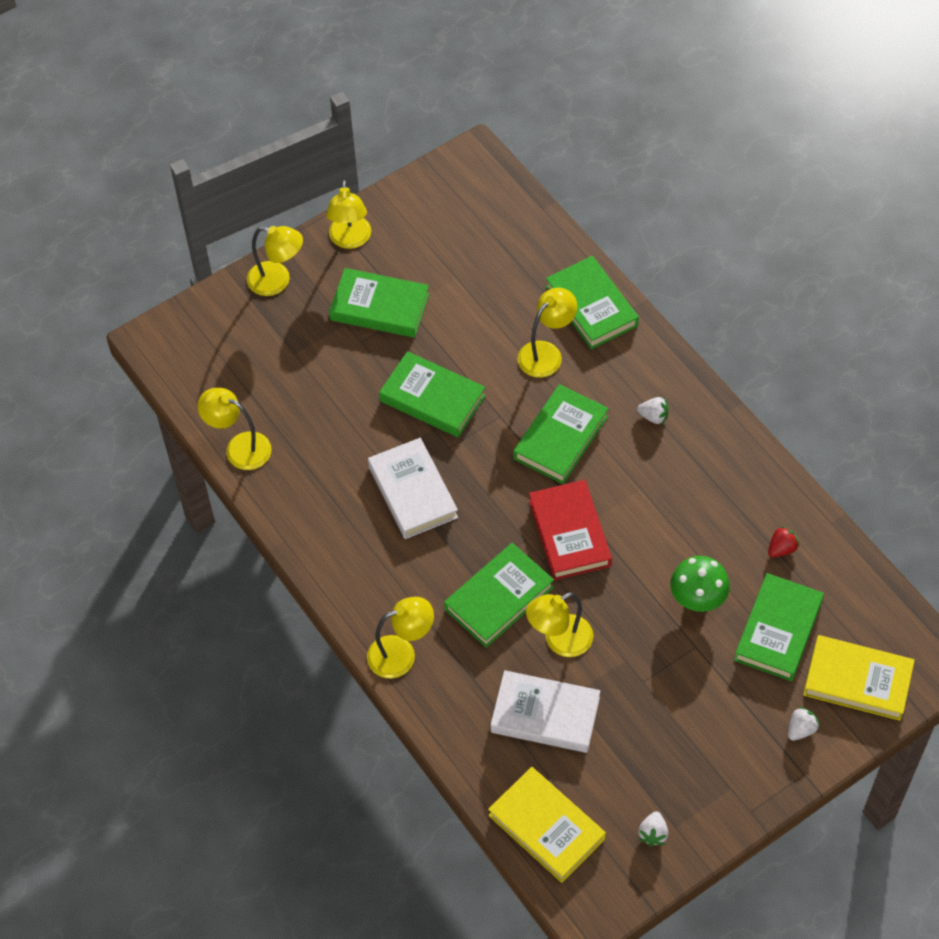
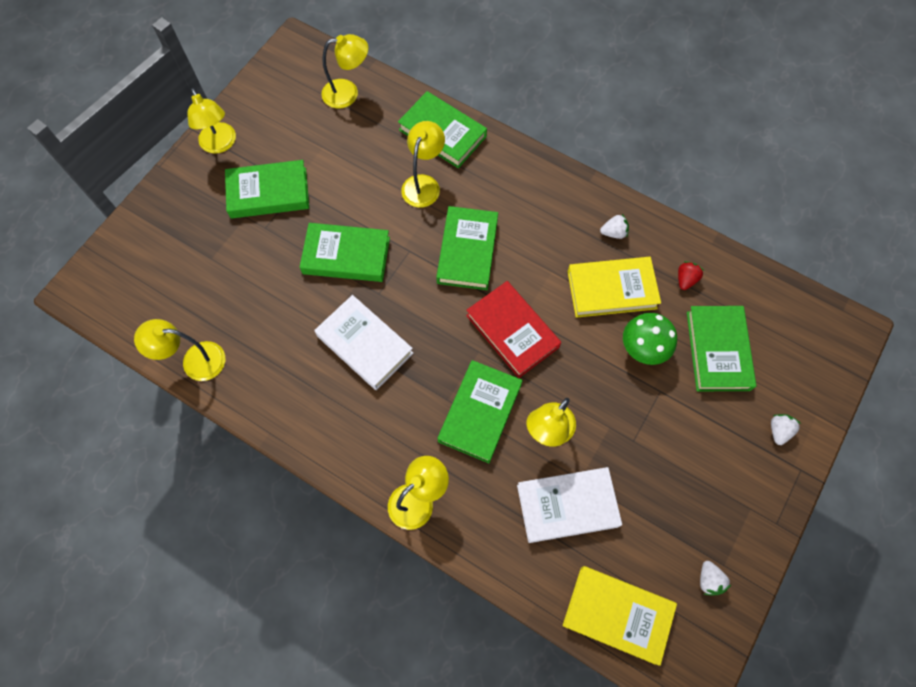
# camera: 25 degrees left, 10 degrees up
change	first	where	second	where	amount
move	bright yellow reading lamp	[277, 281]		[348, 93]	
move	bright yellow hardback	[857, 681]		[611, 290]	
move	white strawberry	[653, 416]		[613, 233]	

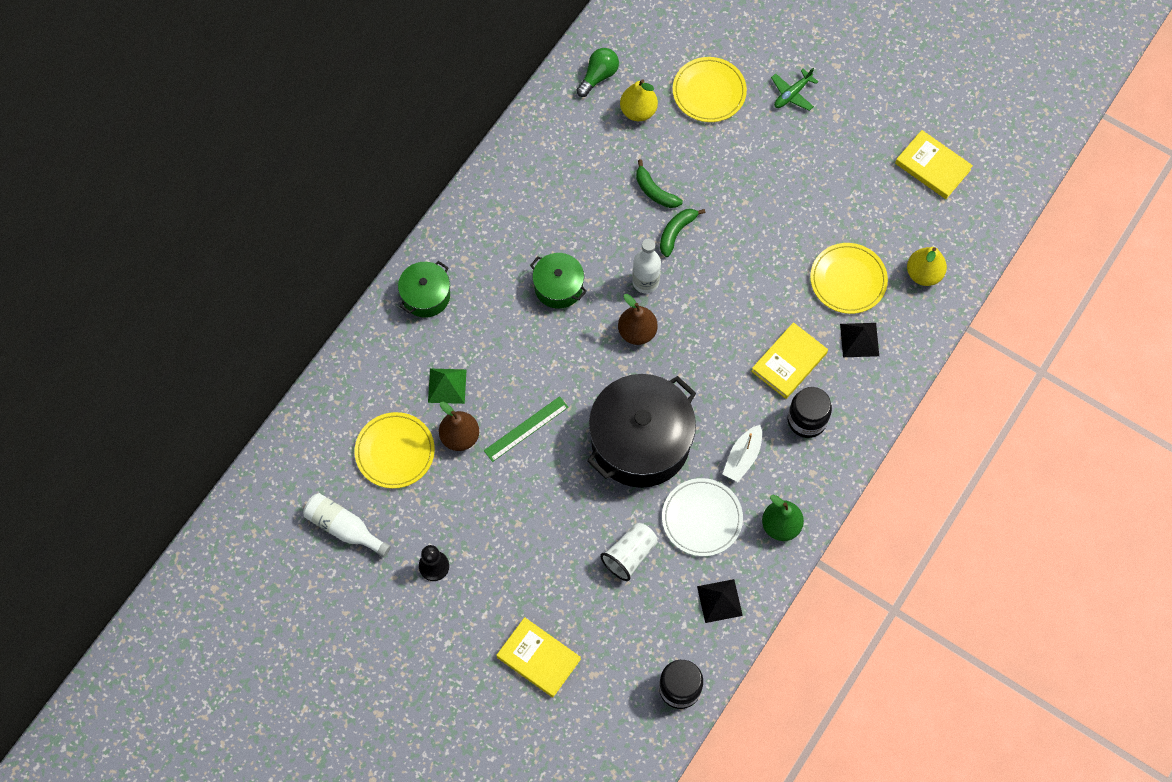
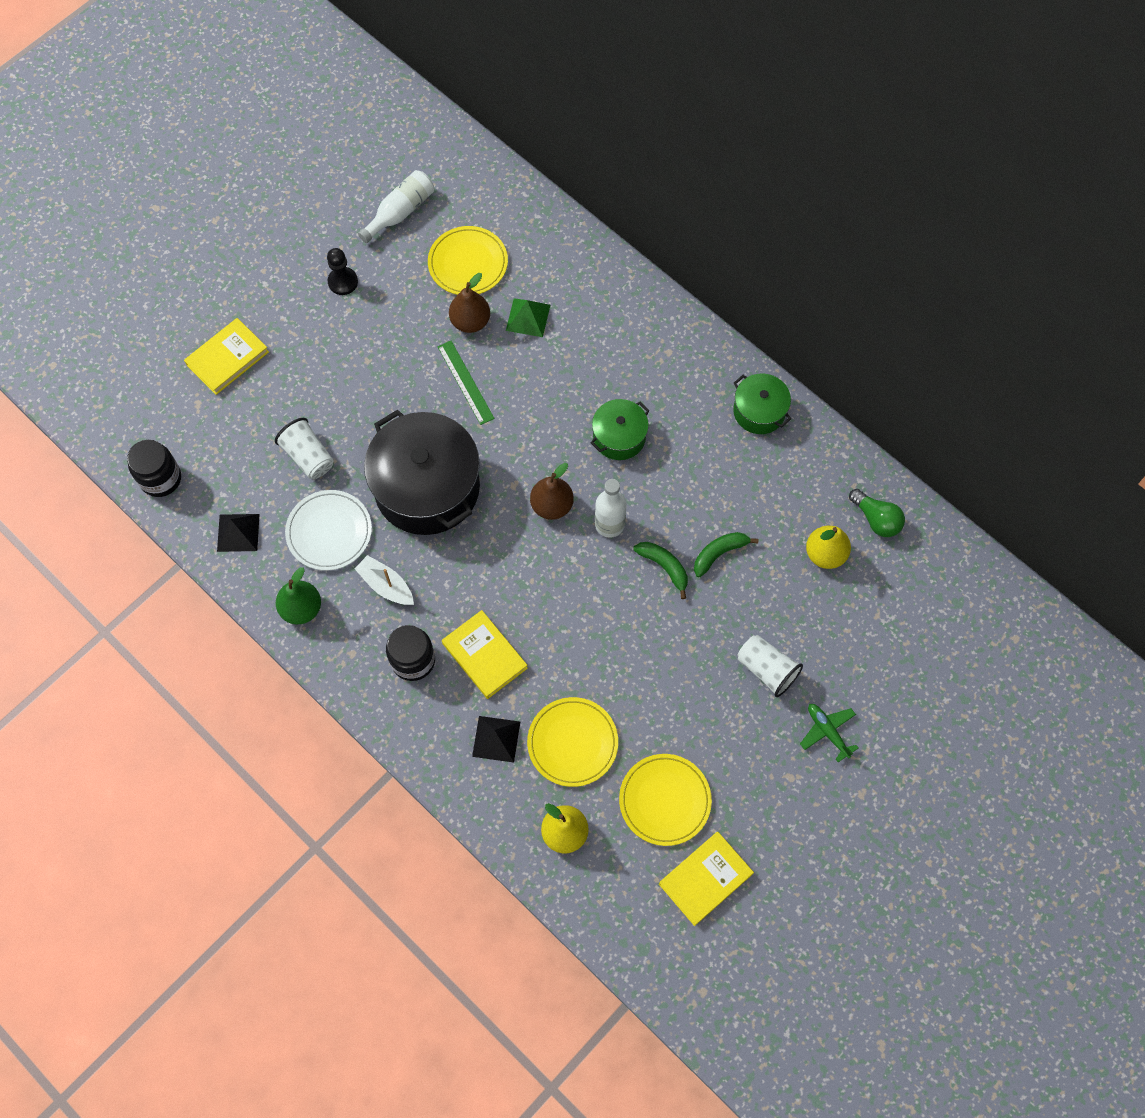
# camera: 100 degrees right, 0 degrees up
change	first	where	second	where	amount
move	bright yellow dinner plate	[709, 92]		[665, 800]	
move	emerald pot	[426, 296]		[759, 411]	
insert			white cup	[766, 669]	

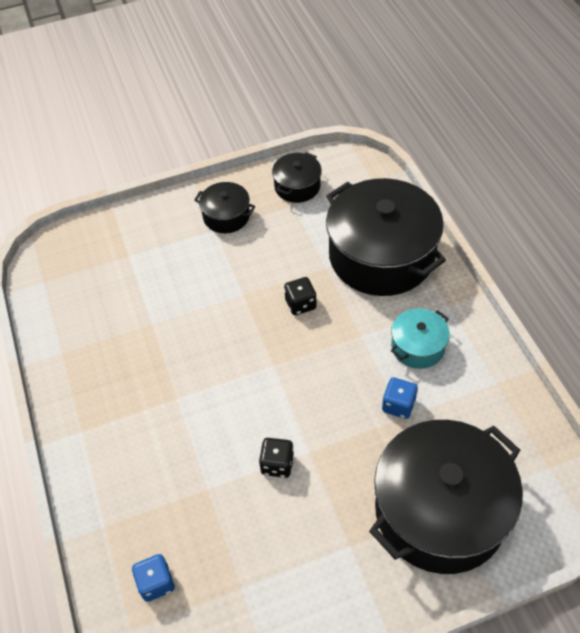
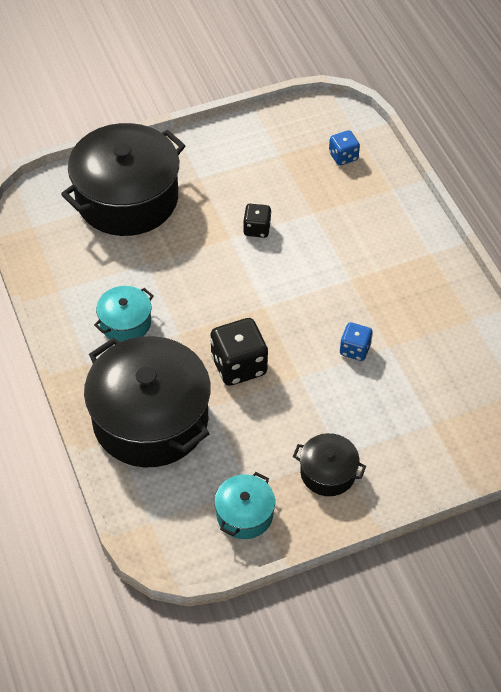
# camera: 175 degrees right, 0 degrees up
change	first	where	second	where	amount
resize	black dice	[300, 304]		[239, 365]	x1.73
recolor	black pot	[297, 186]	turquoise pot	[244, 514]	
move	royal blue dice	[398, 405]		[355, 349]	

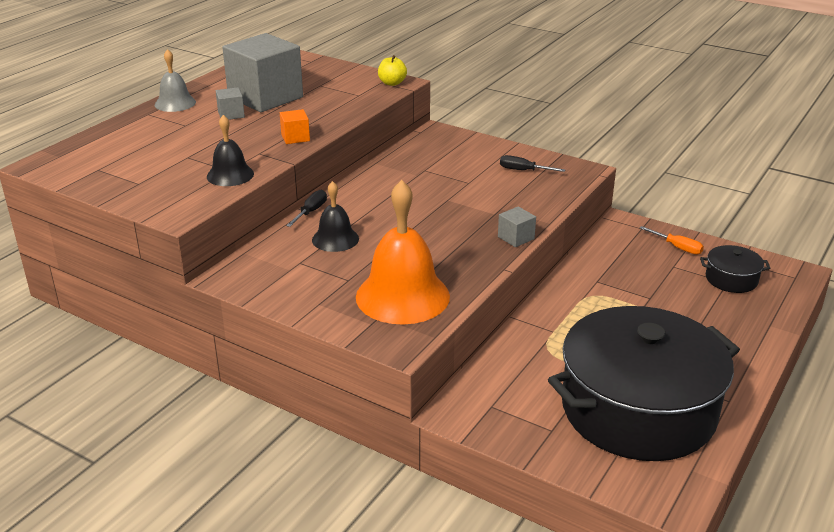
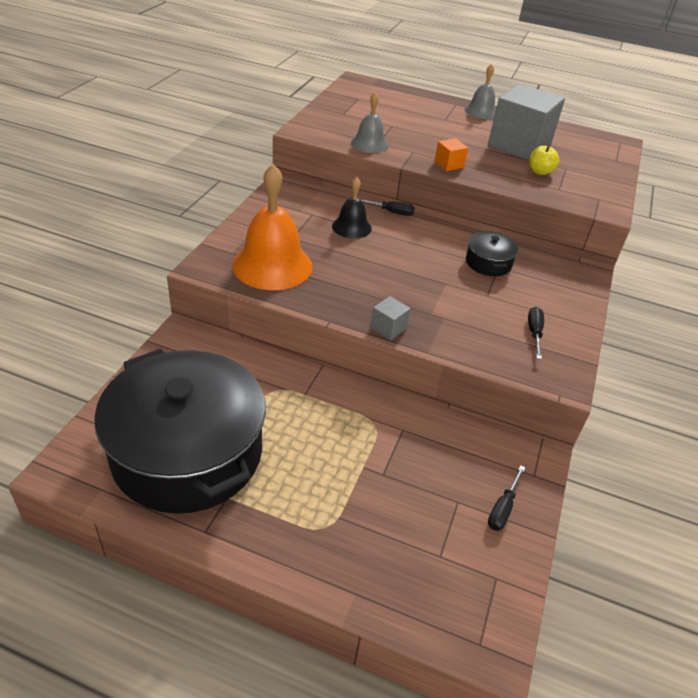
# camera: 75 degrees right, 10 degrees up
change	first	where	second	where	amount
recolor	black hand bell	[230, 175]	ash-grey hand bell	[369, 143]	
move	black pot	[731, 279]		[488, 263]	
recolor	orange flat screwdriver	[677, 247]	black flat screwdriver	[502, 509]	
move	bright yellow toy apple	[392, 83]		[540, 172]	
delete	ash-grey block	[231, 114]			

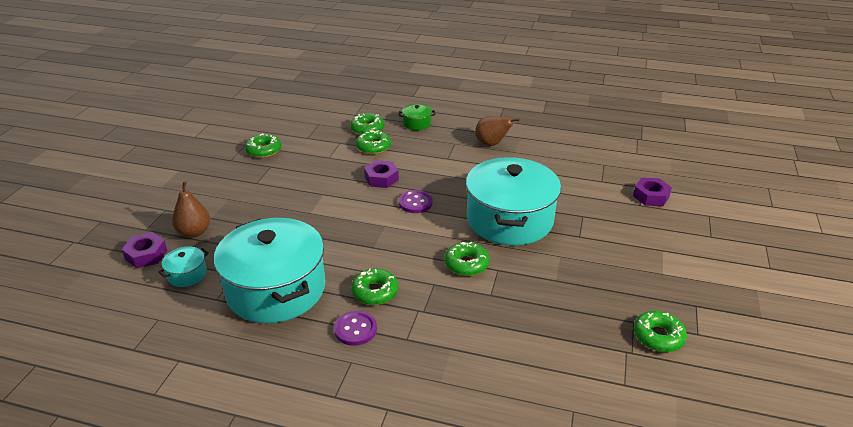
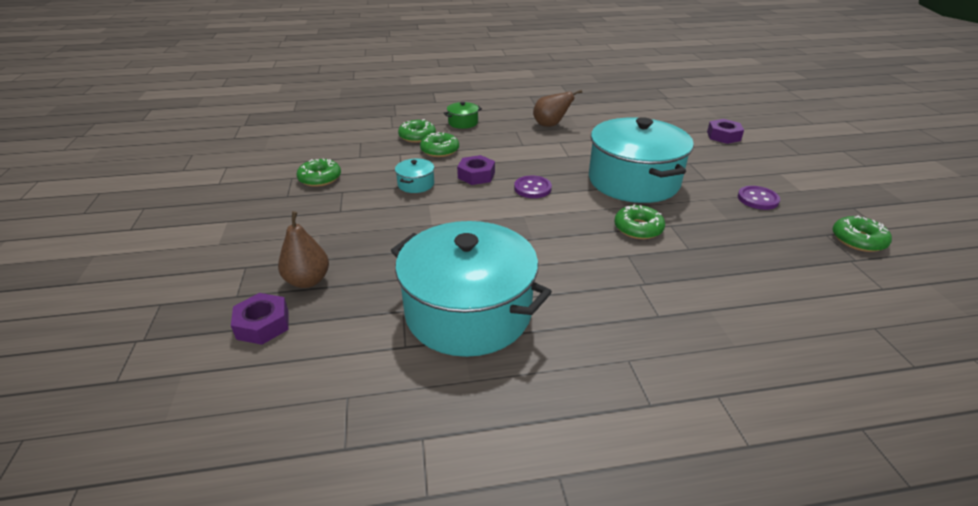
# camera: 25 degrees left, 0 degrees up
change	first	where	second	where	amount
move	turquoise pot	[187, 274]		[416, 184]	
move	royal purple button	[355, 329]		[757, 199]	
delete	emerald doughnut	[375, 292]			

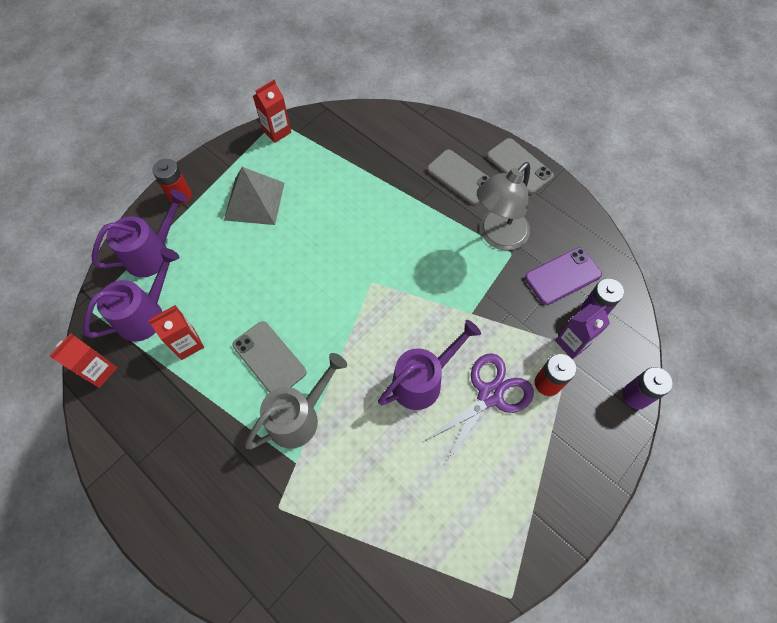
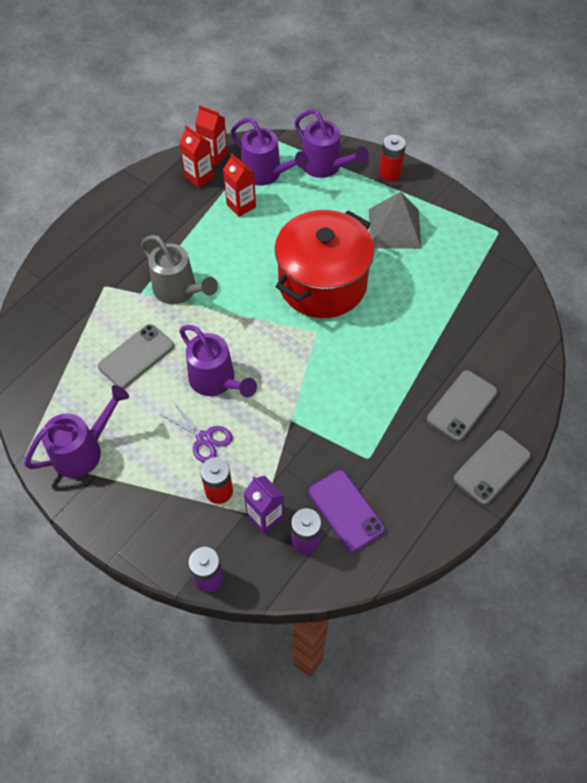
# camera: 85 degrees right, 5 degrees down
change	first	where	second	where	amount
insert			royal purple watering can	[84, 450]	
move	ash-grey phone	[269, 358]		[136, 356]	
resize	royal purple scissors	[490, 395]		[204, 438]	x0.66
move	crimson juice carton	[277, 132]		[199, 177]	
insert			crimson pot	[322, 283]	
delete	ash-grey reading lamp	[497, 236]			

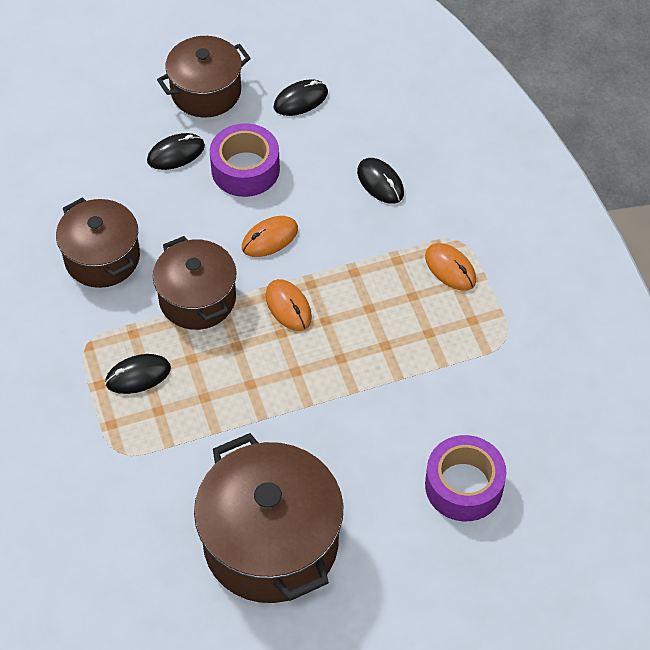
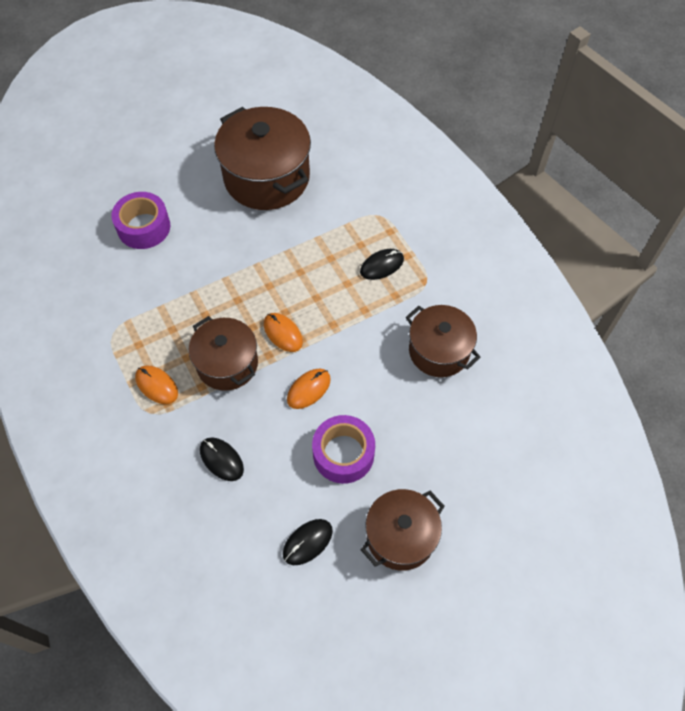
# camera: 170 degrees right, 5 degrees up
change	first	where	second	where	amount
move	brown pot	[197, 299]		[227, 364]	
delete	black PC mouse	[176, 153]			

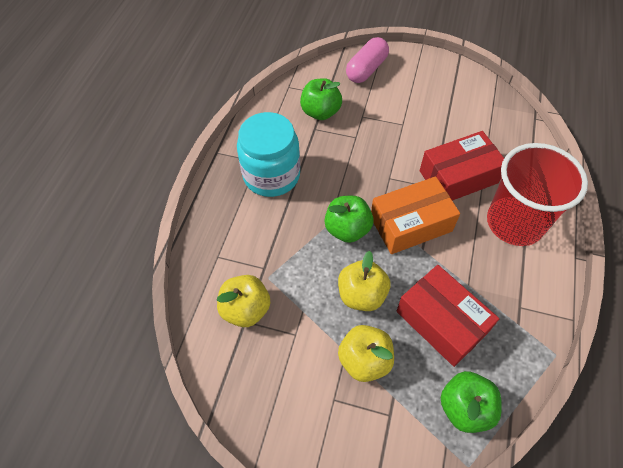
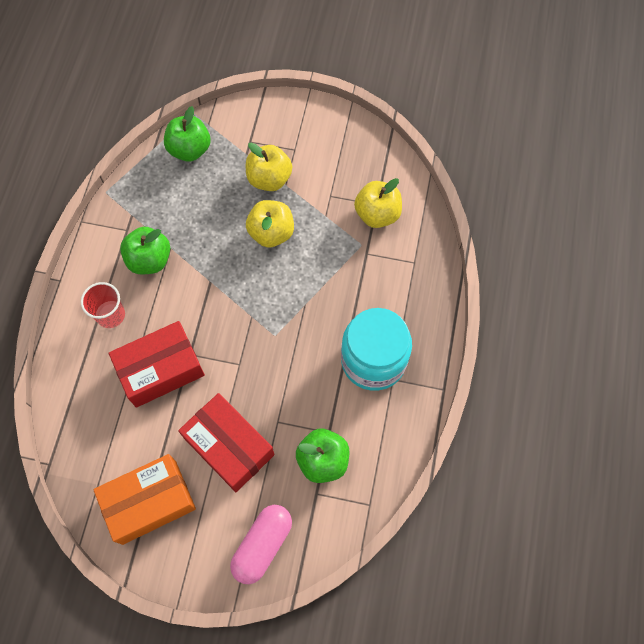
# camera: 175 degrees right, 10 degrees up
change	first	where	second	where	amount
resize	crimson cup	[514, 223]		[110, 315]	x0.49
move	orange package	[410, 224]		[149, 502]	
move	emerald toy apple	[347, 229]		[149, 260]	
move	crimson package	[441, 321]		[229, 446]	

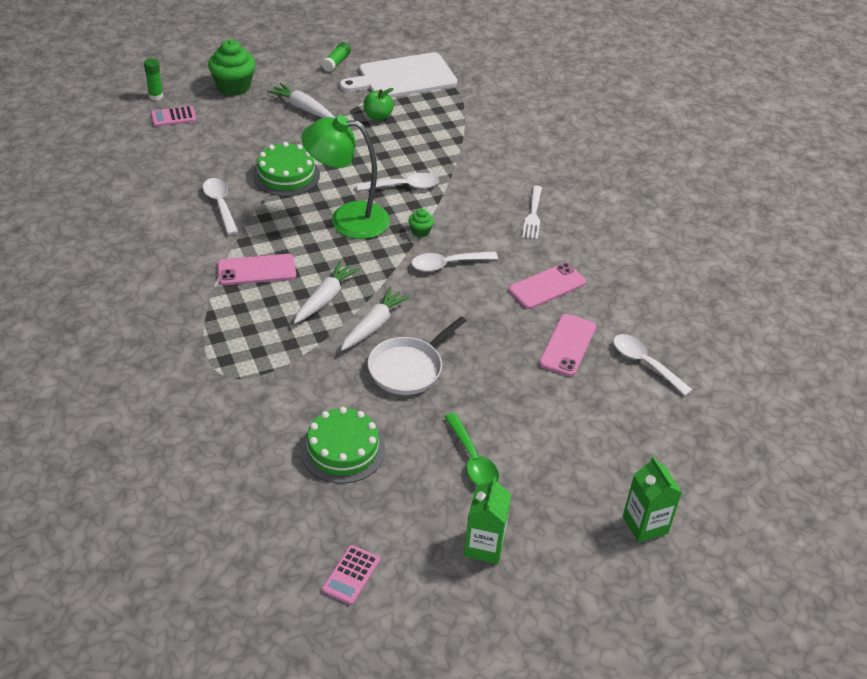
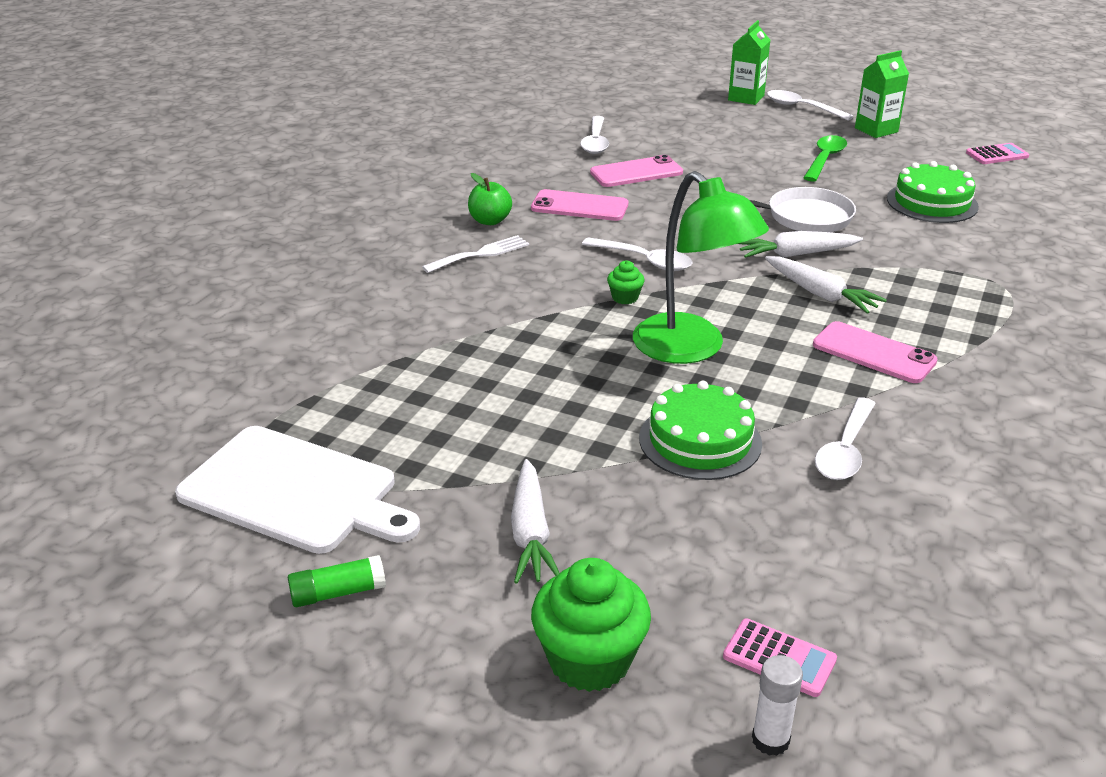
# camera: 130 degrees left, 10 degrees down
change	first	where	second	where	amount
move	emerald toy apple	[378, 116]		[490, 221]	
recolor	emerald glue	[156, 96]	white glue	[770, 740]	
rotate	white toy carrot	[325, 298]		[820, 294]	120 degrees counterclockwise
move	white teaspoon	[404, 186]		[802, 108]	

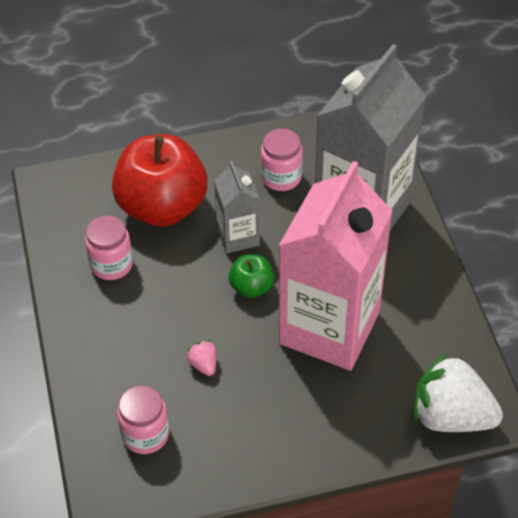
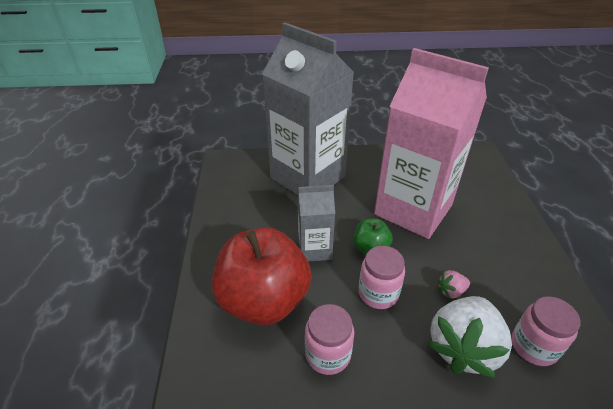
# camera: 80 degrees left, 10 degrees down
change	first	where	second	where	amount
move	rosy jam jar	[281, 177]		[378, 293]	
move	white strawberry	[450, 416]		[463, 347]	

